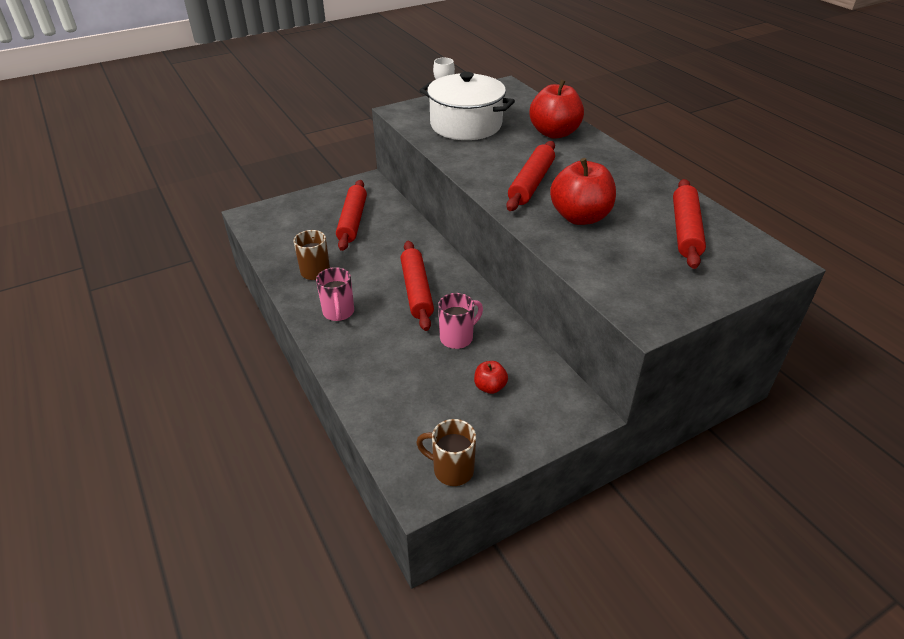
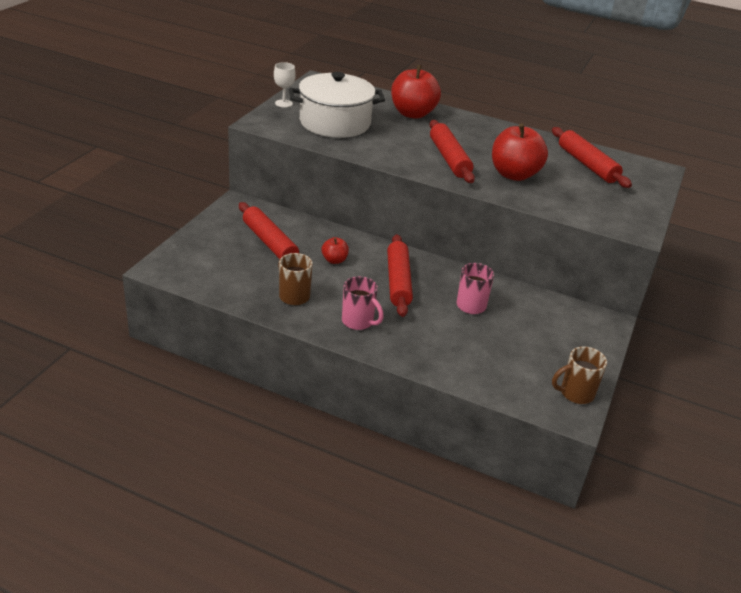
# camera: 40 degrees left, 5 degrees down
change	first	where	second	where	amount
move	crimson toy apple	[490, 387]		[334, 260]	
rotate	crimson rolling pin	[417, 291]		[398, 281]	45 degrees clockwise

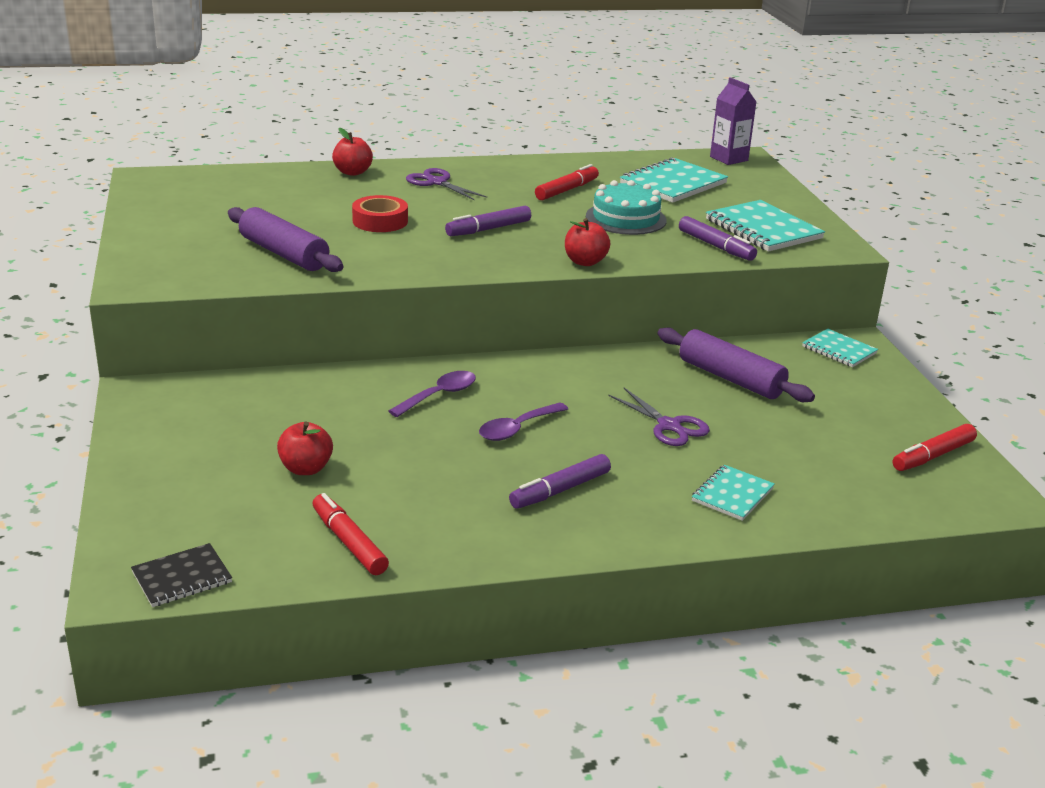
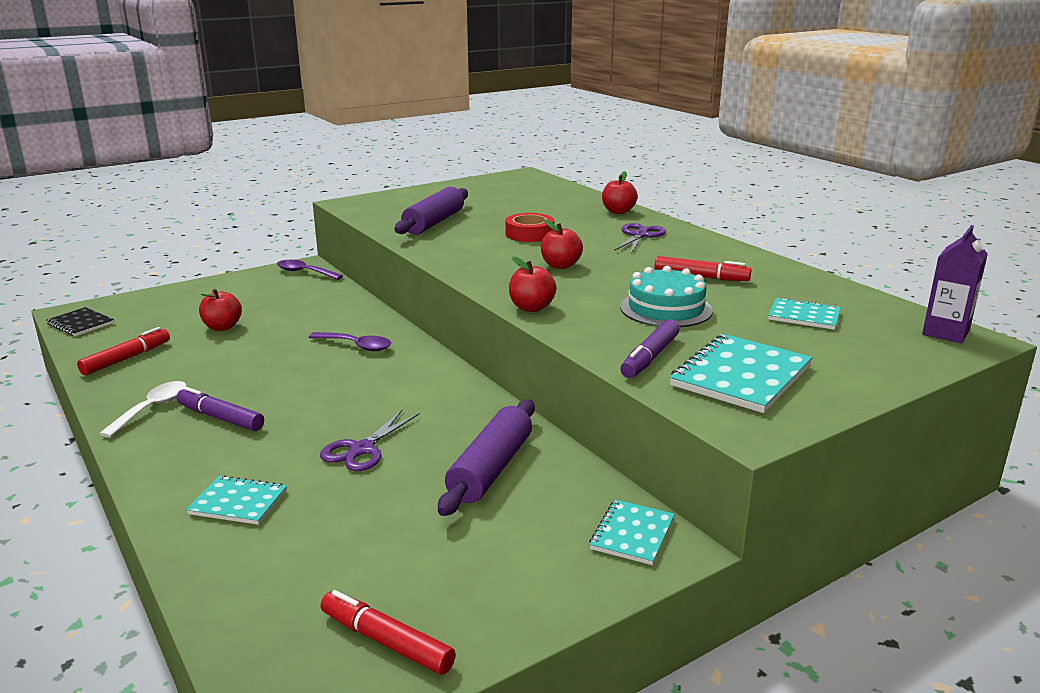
# camera: 70 degrees right, 5 degrees down
change	first	where	second	where	amount
insert			white teaspoon	[152, 409]	
move	royal purple teaspoon	[517, 429]		[304, 272]	
replace	royal purple felt pen	[488, 229]	crimson toy apple	[560, 265]	
resize	turquoise notebook	[673, 183]		[804, 316]	x0.59

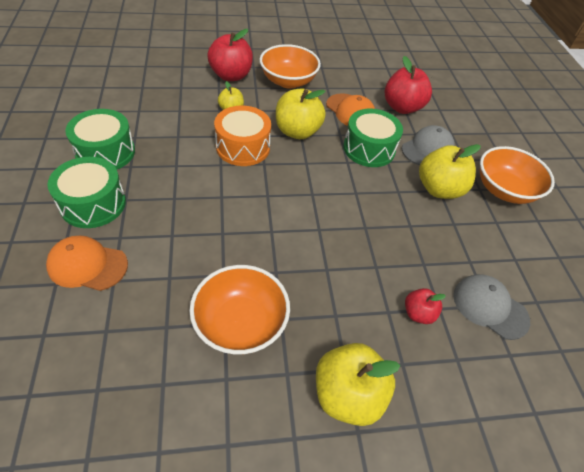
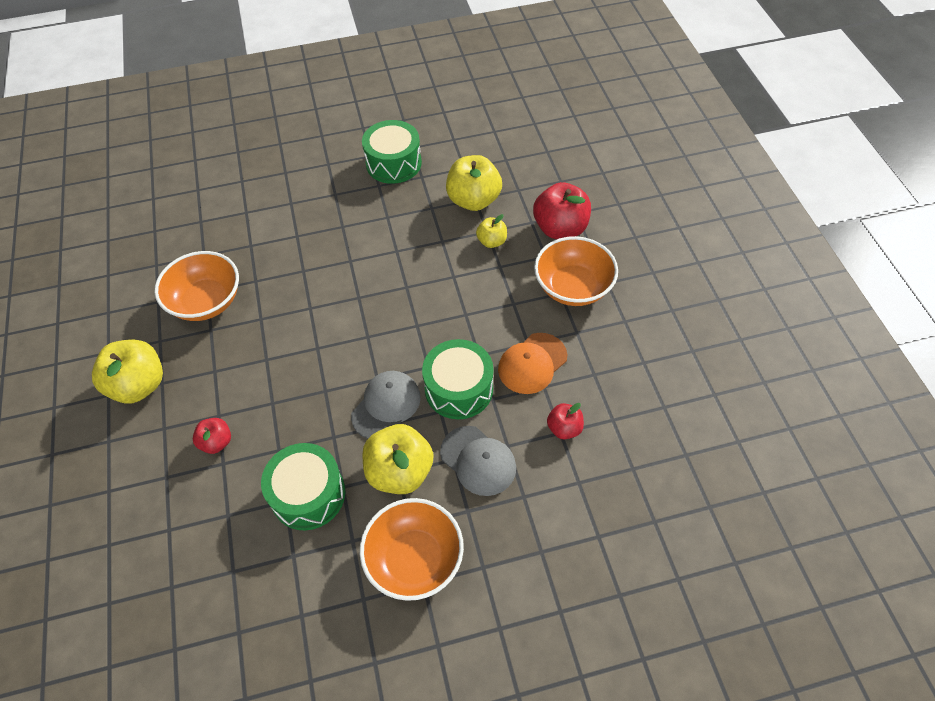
# camera: 90 degrees right, 5 degrees up
change	first	where	second	where	amount
move	emerald snare drum	[93, 204]		[308, 494]	
move	ash-grey baseball cap	[489, 307]		[386, 406]	
move	bright yellow toy apple	[297, 131]		[474, 200]	
resize	crimson toy apple	[402, 107]		[564, 428]	x0.54
delete	orange baseball cap	[87, 265]			
delete	orange snare drum	[243, 147]			

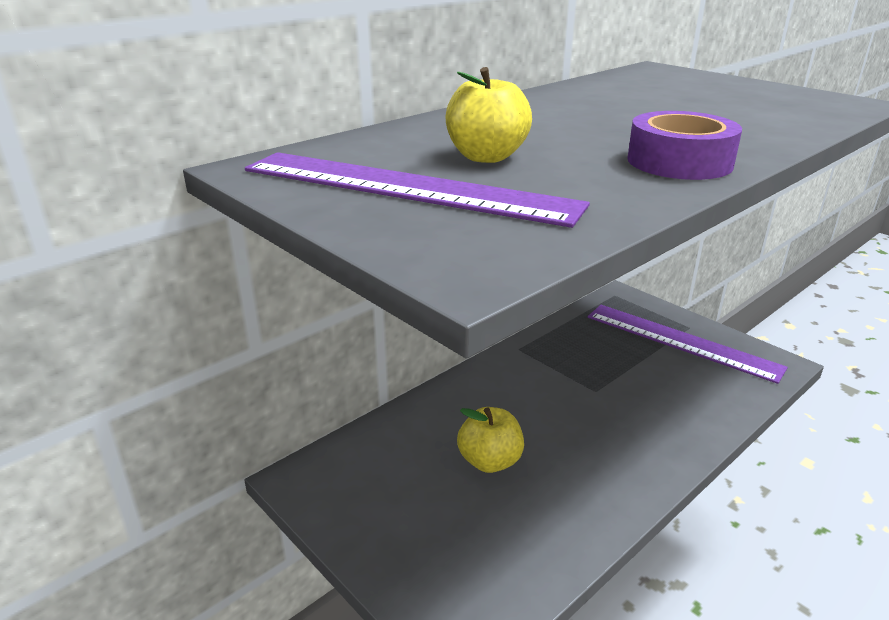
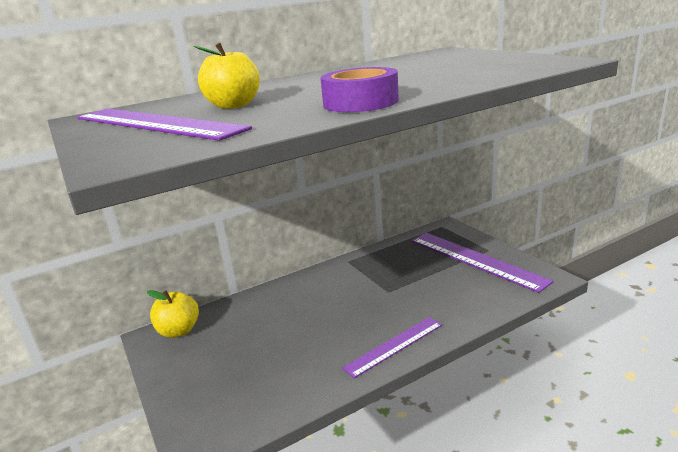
# camera: 15 degrees right, 5 degrees down
change	first	where	second	where	amount
move	bright yellow toy apple	[490, 461]		[179, 331]	
insert			royal purple ruler	[394, 346]	

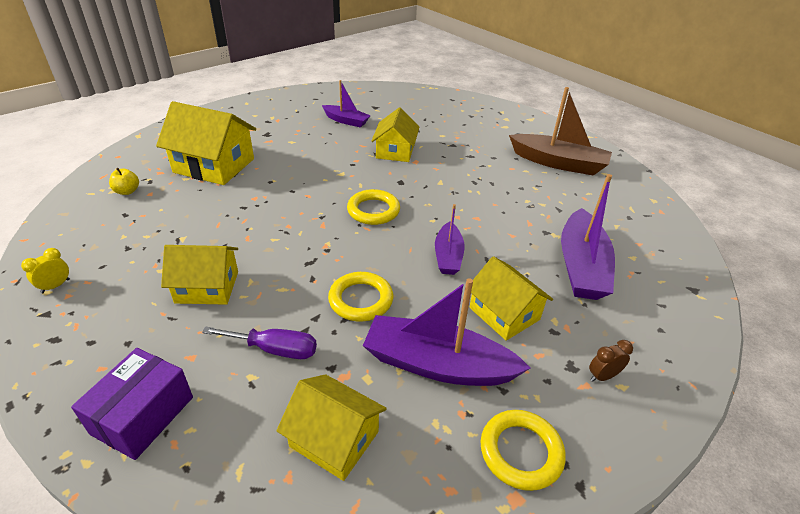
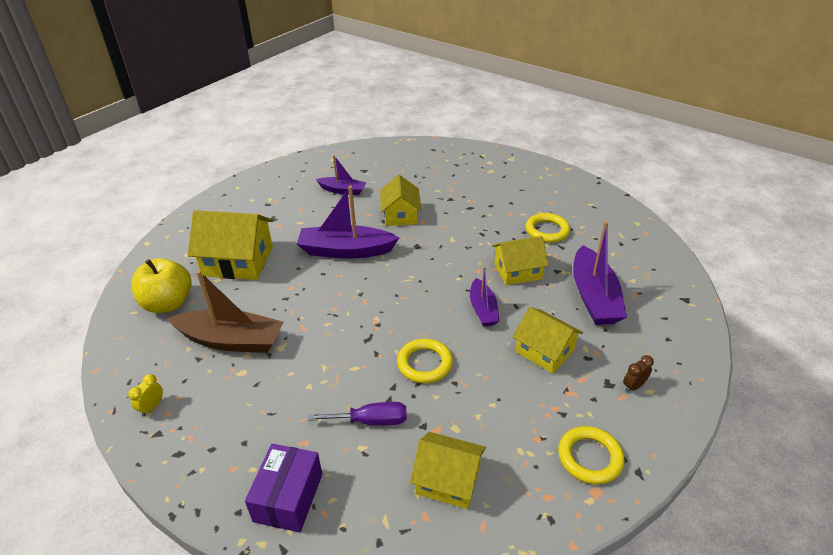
# camera: 10 degrees left, 0 degrees up
change	first	where	second	where	amount
resize	bright yellow toy apple	[127, 191]		[168, 303]	x2.17
move	brown toy boat	[558, 163]		[231, 340]	
move	royal purple toy boat	[437, 365]		[346, 251]	
move	bright yellow house	[207, 287]		[517, 271]	
move	bright yellow hoop	[373, 210]		[547, 231]	

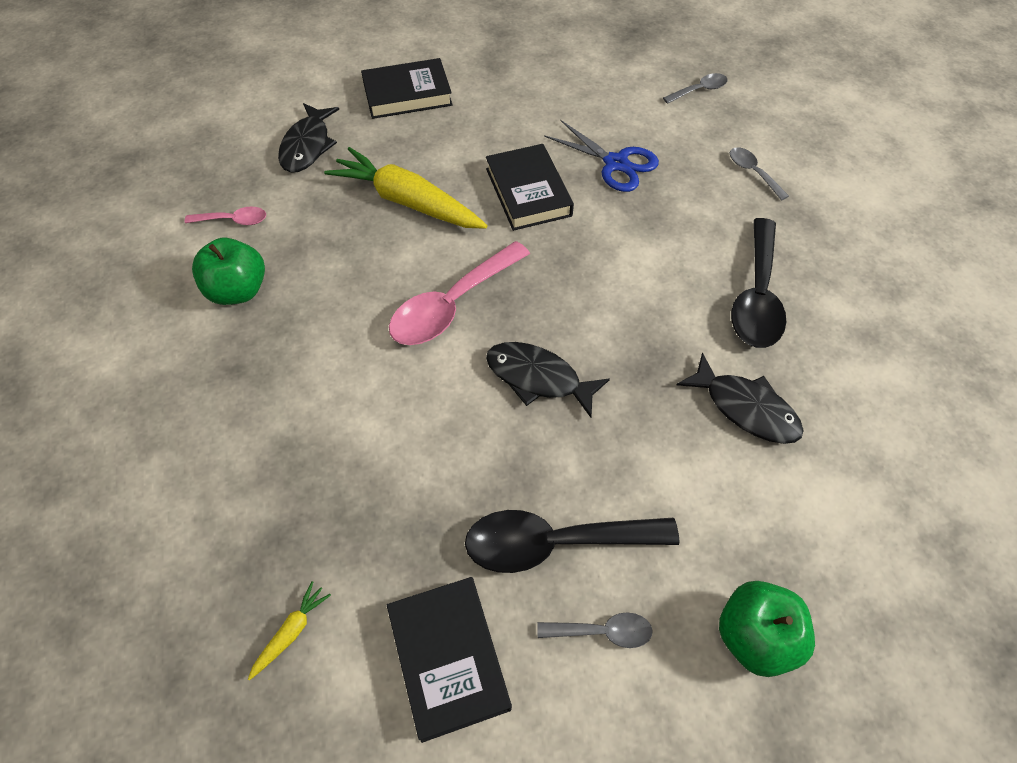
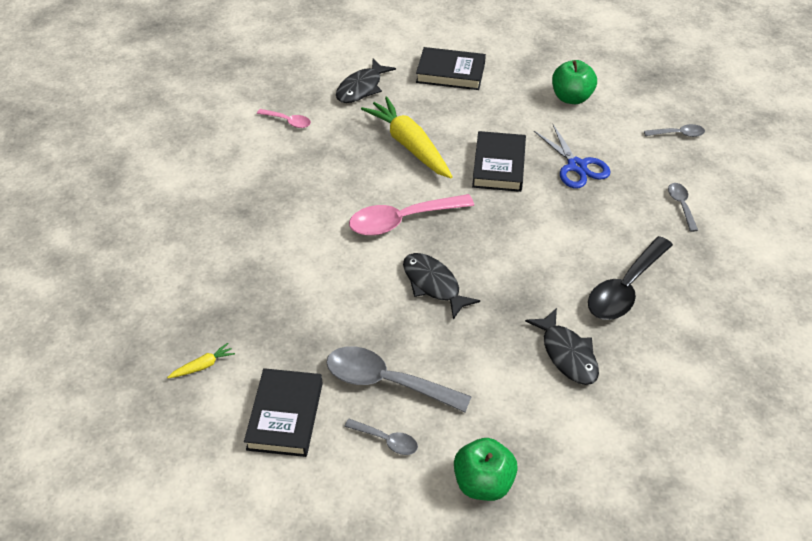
# camera: 25 degrees right, 10 degrees down
change	first	where	second	where	amount
recolor	black teaspoon	[555, 543]	ash-grey teaspoon	[386, 382]	
move	emerald toy apple	[238, 290]		[571, 98]	

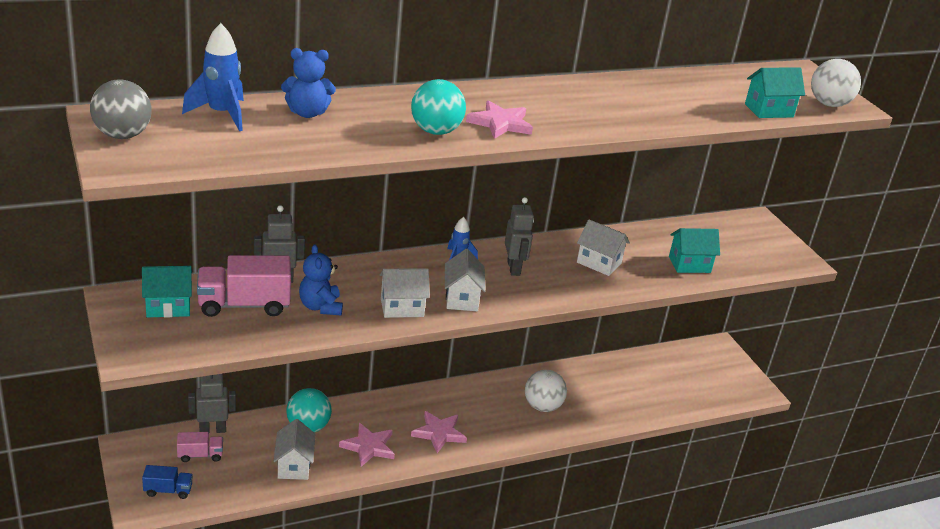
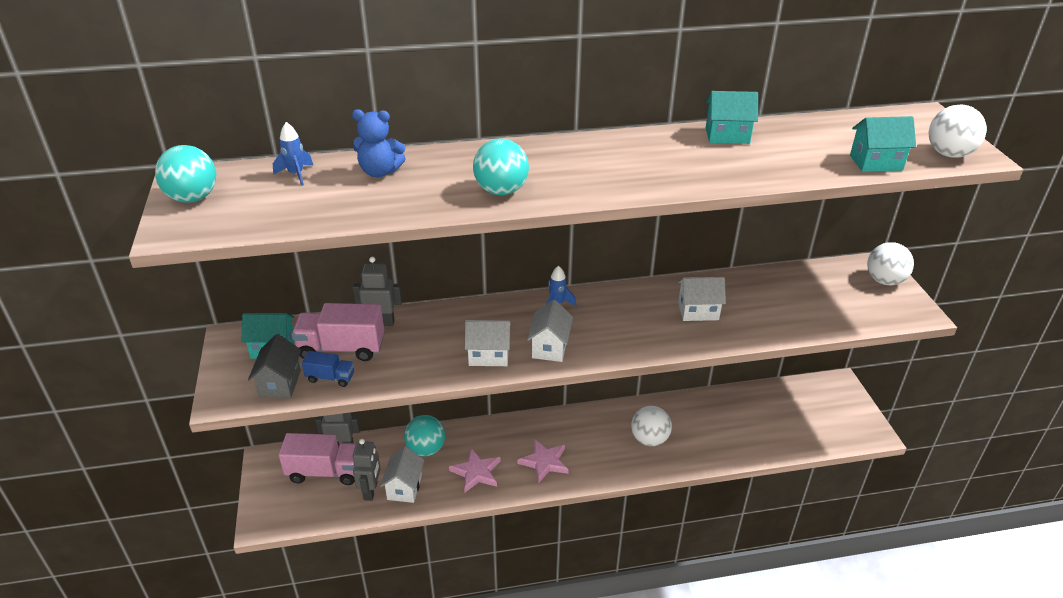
# camera: 15 degrees right, 5 degrees up
change	first	where	second	where	amount
recolor	ash-grey sphere	[122, 135]	turquoise sphere	[193, 198]	
insert			ash-grey house	[280, 384]	
resize	royal blue toy rocket	[221, 114]		[296, 174]	x0.62
resize	rosy lorry	[200, 455]		[325, 472]	x1.87
move	royal blue lorry	[168, 490]		[330, 378]	
move	ash-grey robot figure	[514, 268]		[371, 491]	
rotate	white house	[599, 263]		[698, 311]	45 degrees counterclockwise
move	turquoise house	[689, 264]		[727, 136]	
insert			white sphere	[884, 281]	
delete	royal blue teddy bear	[320, 307]			
delete	rosy star	[500, 123]			

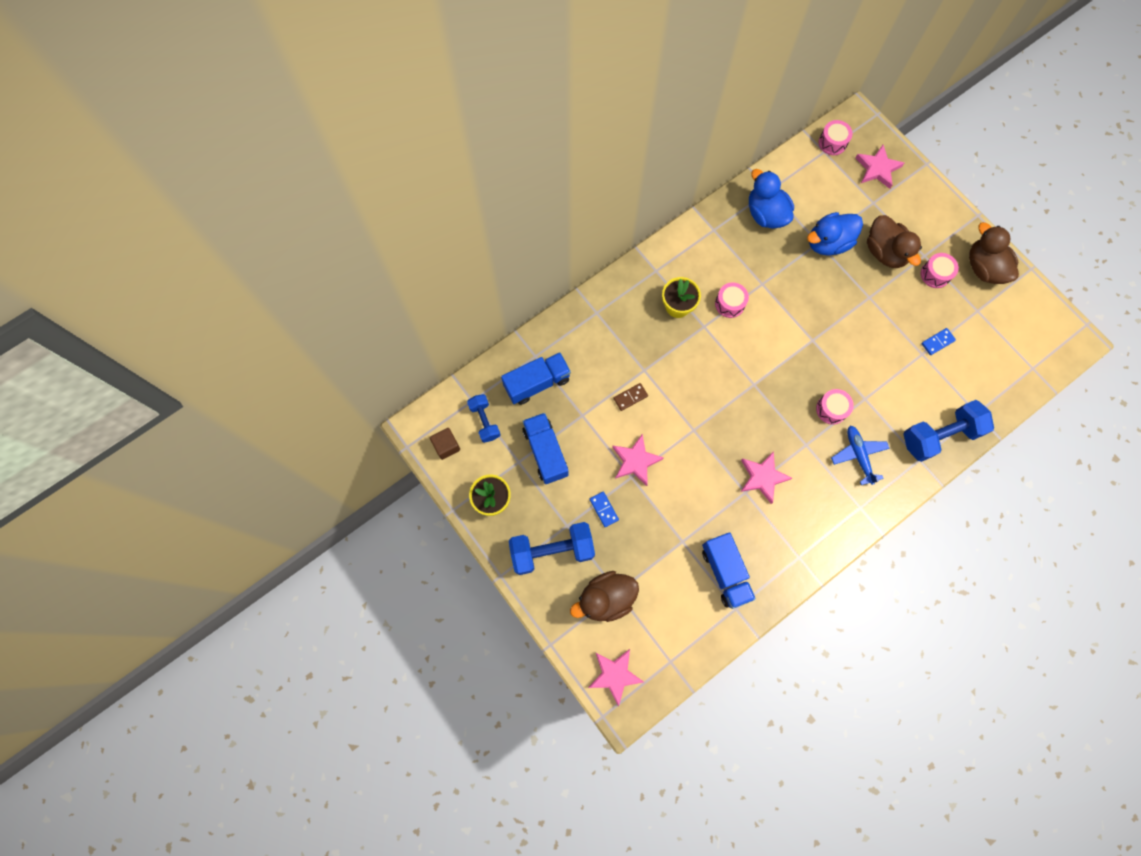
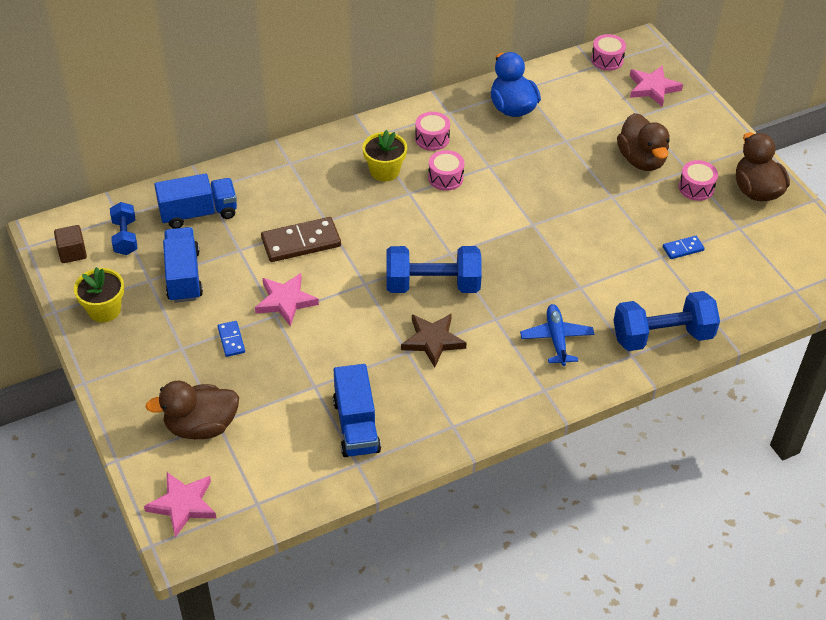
# camera: 10 degrees right, 25 degrees down
change	first	where	second	where	amount
resize	brown domino piece	[630, 397]		[301, 242]	x1.94
move	royal blue free weight	[552, 551]		[432, 285]	
recolor	rosy star	[762, 477]	brown star	[432, 341]	
move	rosy snare drum	[831, 409]		[432, 138]	
delete	royal blue duck	[828, 243]			

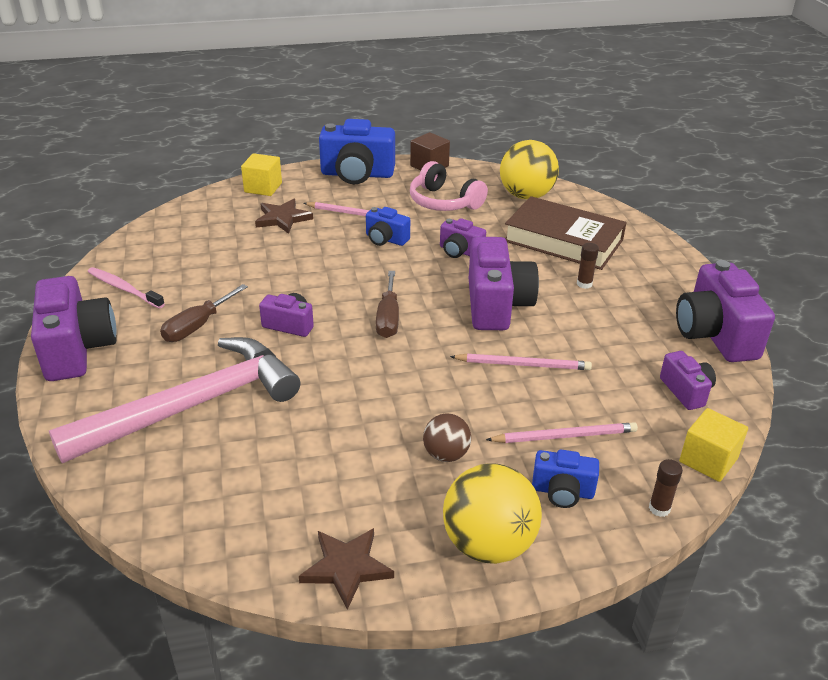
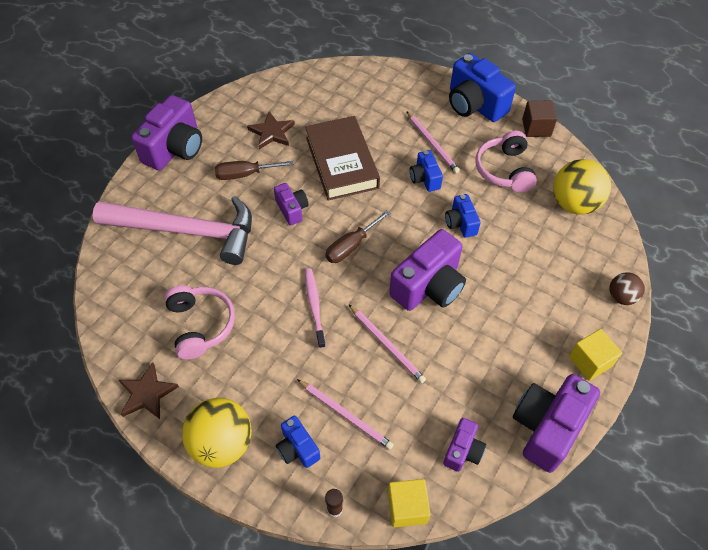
# camera: 45 degrees right, 20 degrees up
change	first	where	second	where	amount
insert			rosy over-ear headphones	[200, 325]	
move	brown star	[283, 218]		[272, 132]	
move	brown hardback	[563, 240]		[342, 162]	
move	rosy toothbrush	[123, 288]		[314, 306]	
recolor	royal purple camera	[460, 251]	royal blue camera	[461, 223]	
move	bright yellow block	[263, 188]		[590, 361]	
move	brown sphere	[446, 454]		[621, 297]	
delete	brown glue	[584, 284]			

